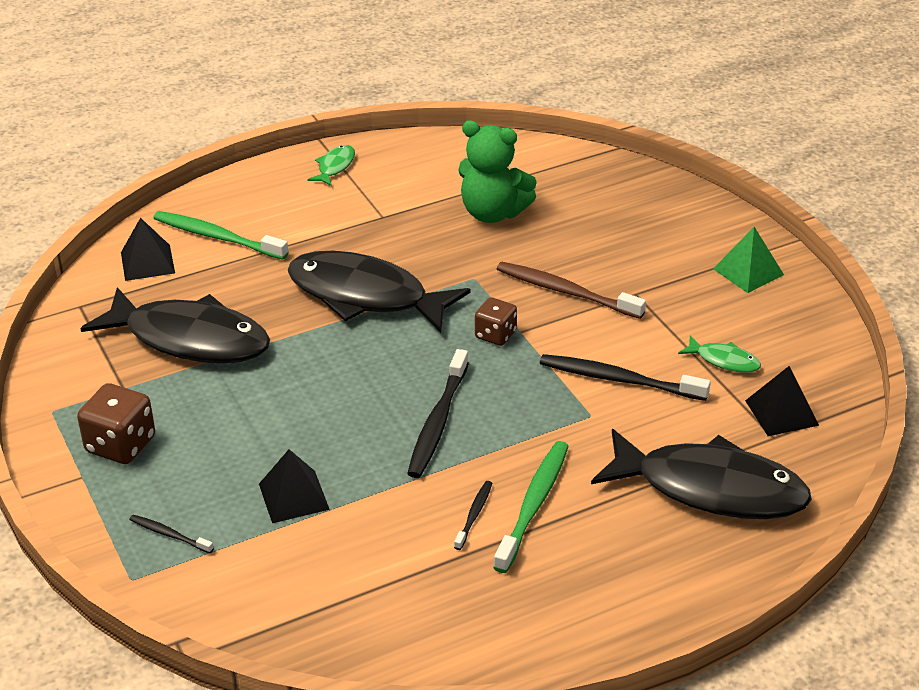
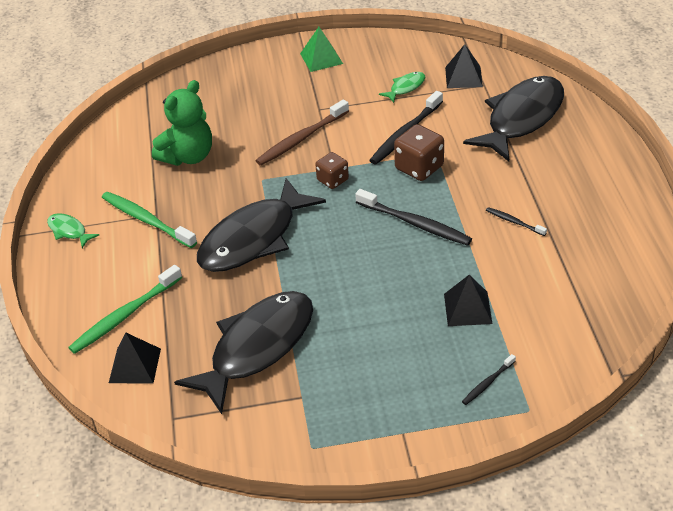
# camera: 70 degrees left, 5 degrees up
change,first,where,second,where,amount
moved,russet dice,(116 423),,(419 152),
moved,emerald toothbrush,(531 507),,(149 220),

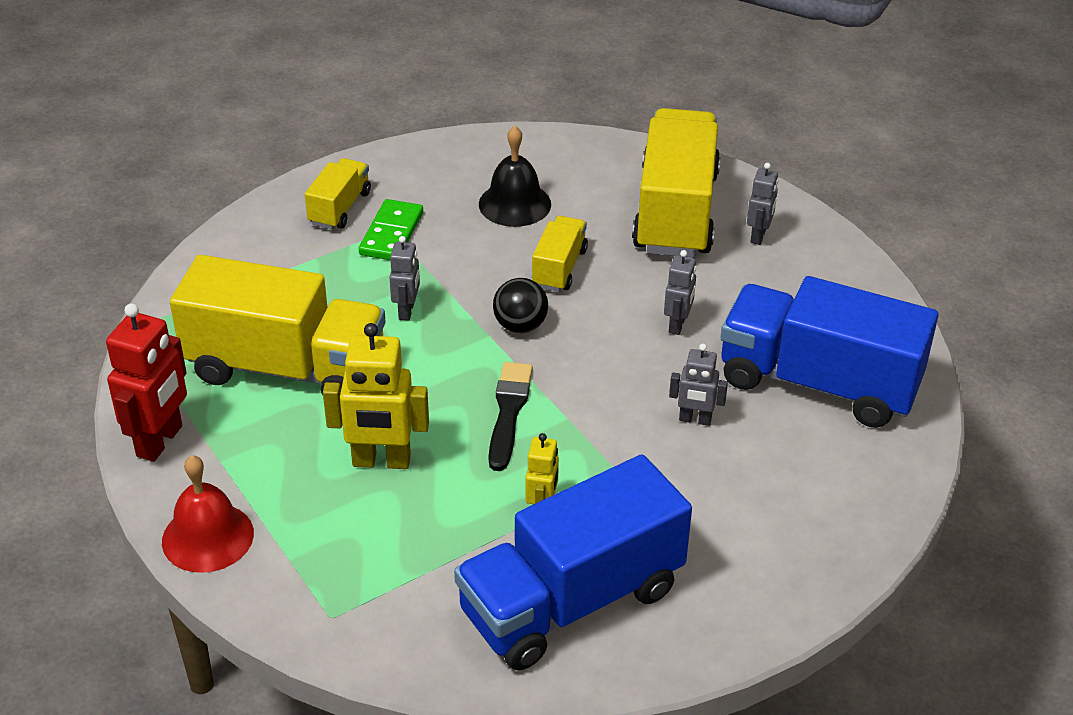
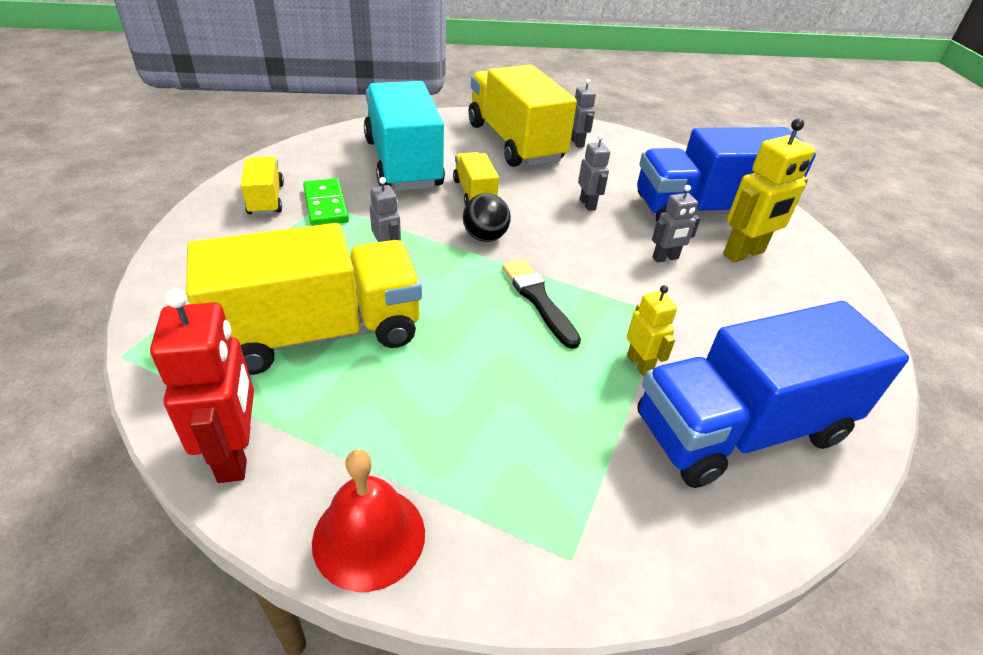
# camera: 35 degrees left, 0 degrees up
change,first,where,second,where,amount
replaced,black bell,(515 176),teal toy truck,(404 136),
moved,golden robot figure,(376 396),,(769 190),
turned,cobalt toy truck,(573 562),,(773 394),45 degrees clockwise

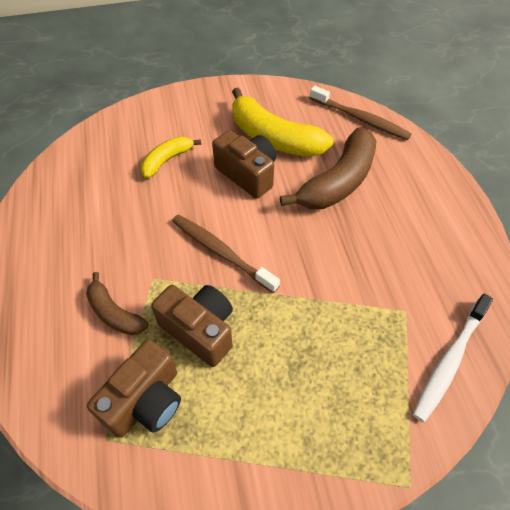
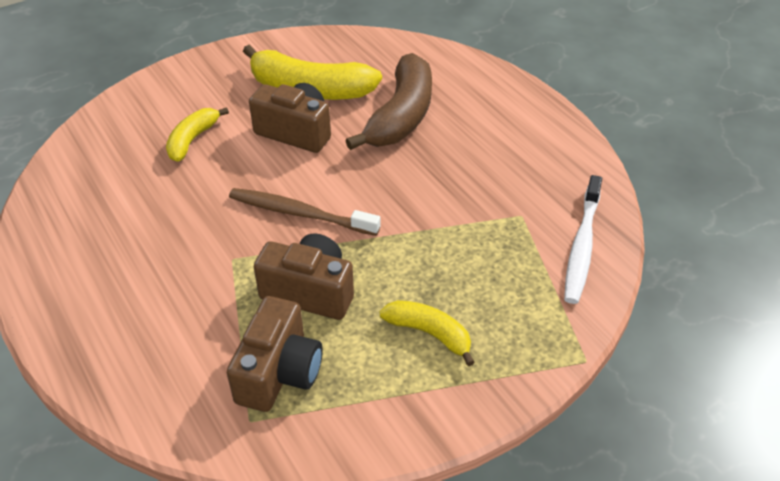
# camera: 20 degrees left, 10 degrees down
change,first,where,second,where,amount
removed,russet toothbrush,(361 113),,,
removed,russet banana fruit,(117 303),,,
added,,,golden banana fruit,(427 333),

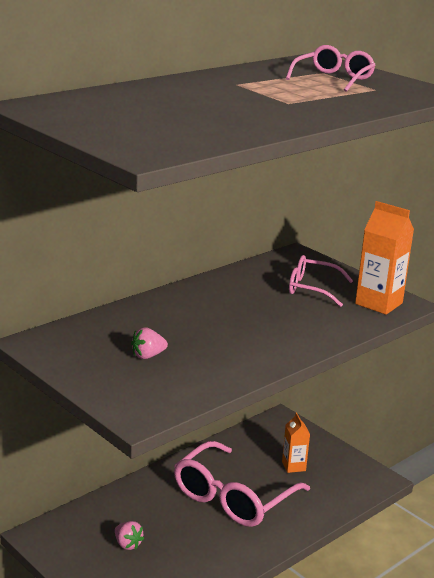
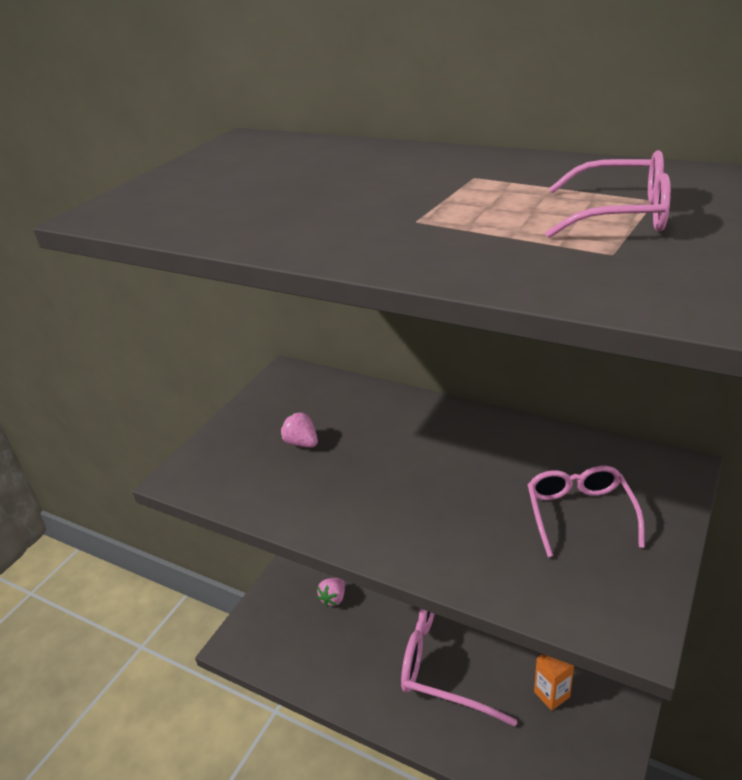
# camera: 75 degrees right, 10 degrees up
change,first,where,second,where,amount
removed,orange-coloured carton,(384 258),,,

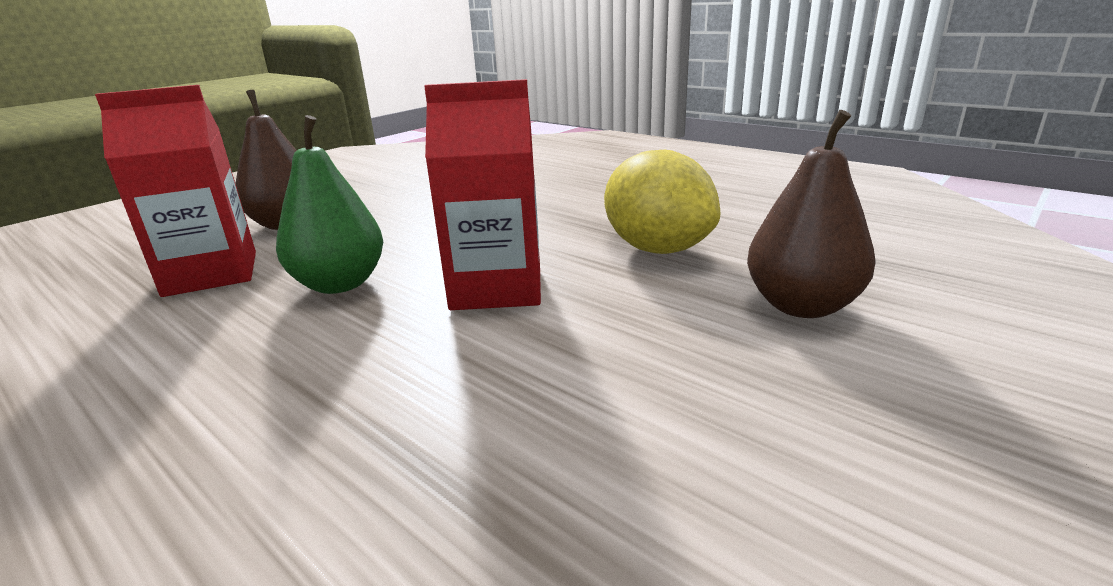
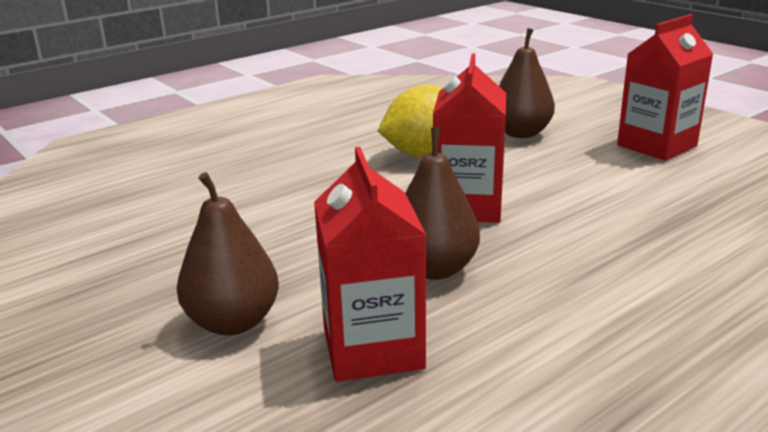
# camera: 80 degrees left, 0 degrees up
change,first,where,second,where,amount
recoloured,emerald toy pear,(329 204),russet toy pear,(442 204),
added,,,scarlet carton,(665 87),

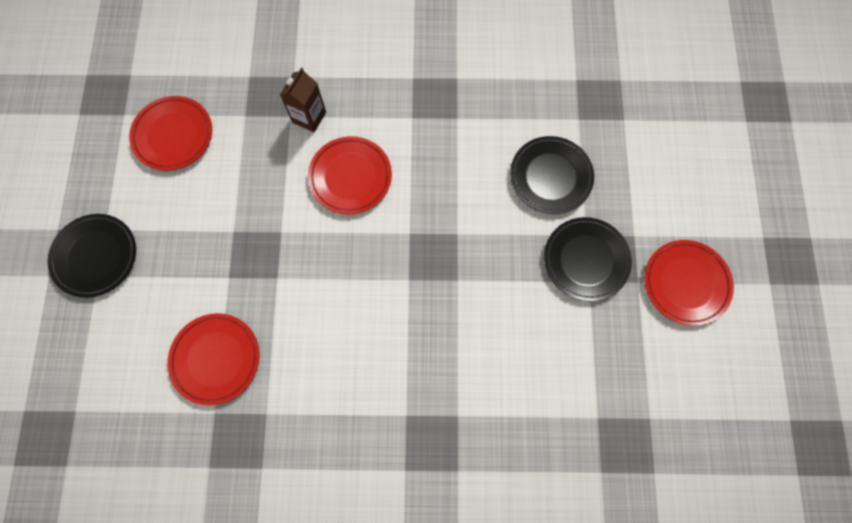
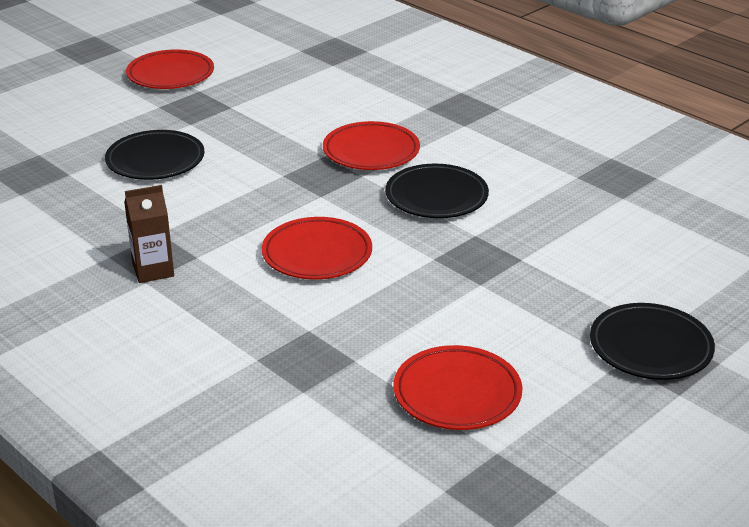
# camera: 135 degrees left, 40 degrees down
change,first,where,second,where,amount
moved,russet carton,(303 100),,(149 234),
moved,black flat dish,(588 259),,(437 191),
moved,scarlet flat dish,(213 359),,(371 145),

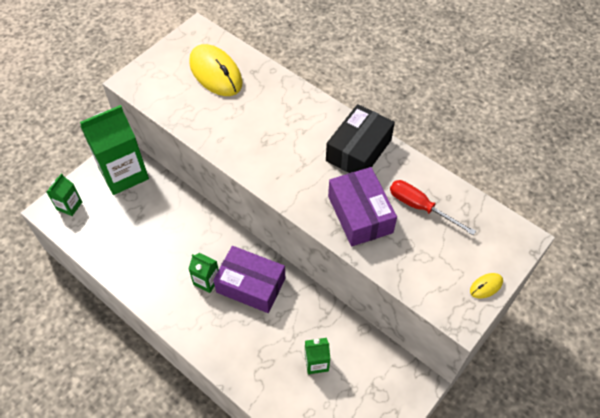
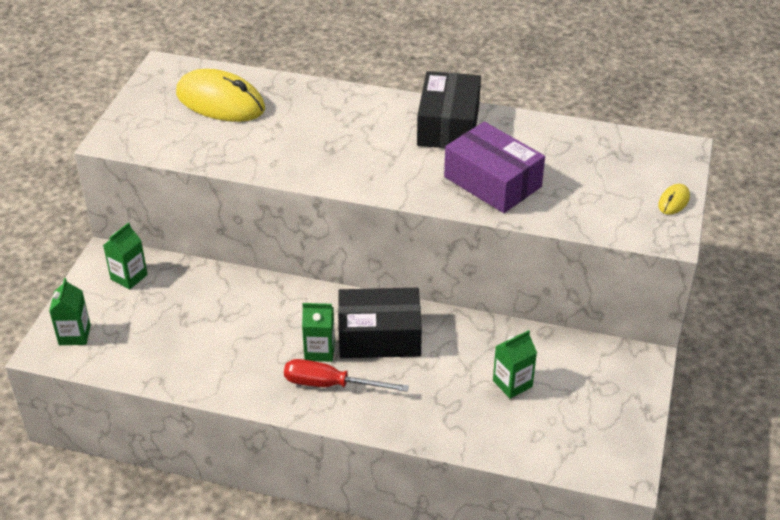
# camera: 25 degrees left, 15 degrees down
change,first,where,second,where,amount
resized,emerald carton,(114 150),,(125 255),x0.47
moved,scarlet hand screwdriver,(433 207),,(346 375),
recoloured,royal purple package,(249 279),black package,(380 323),

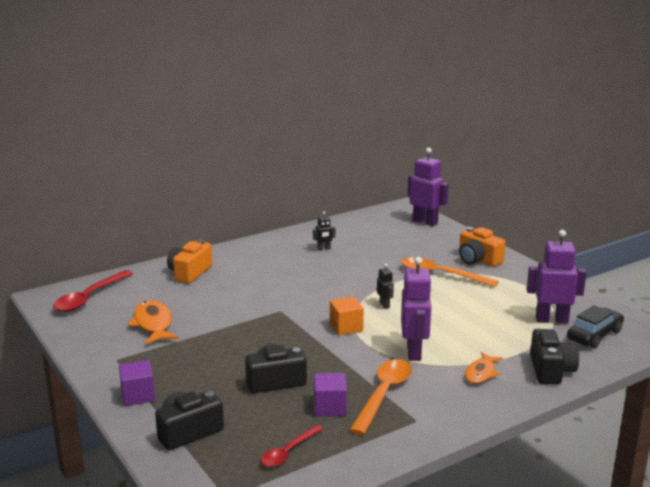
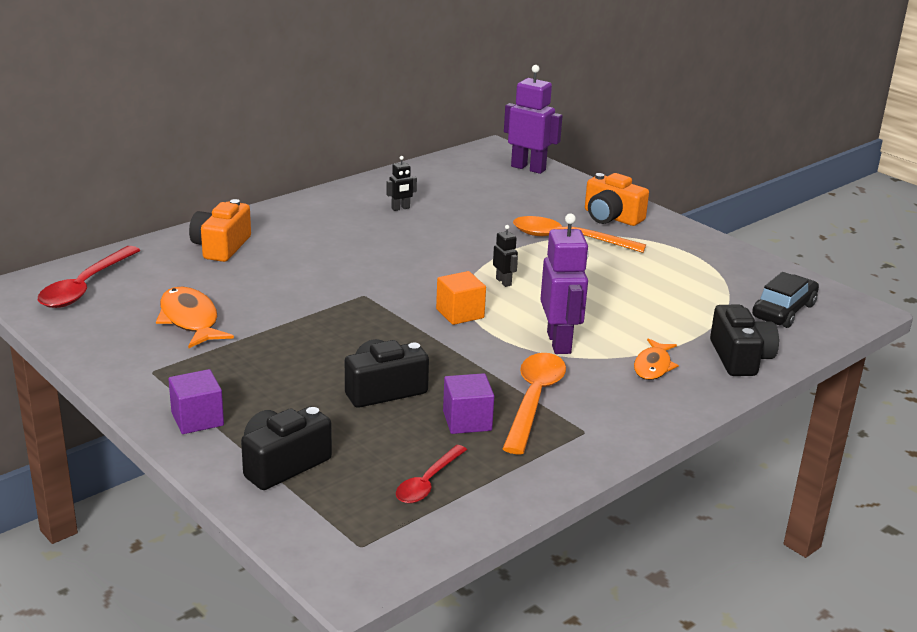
# camera: 10 degrees left, 5 degrees up
change,first,where,second,where,amount
removed,royal purple robot figure,(557 277),,,

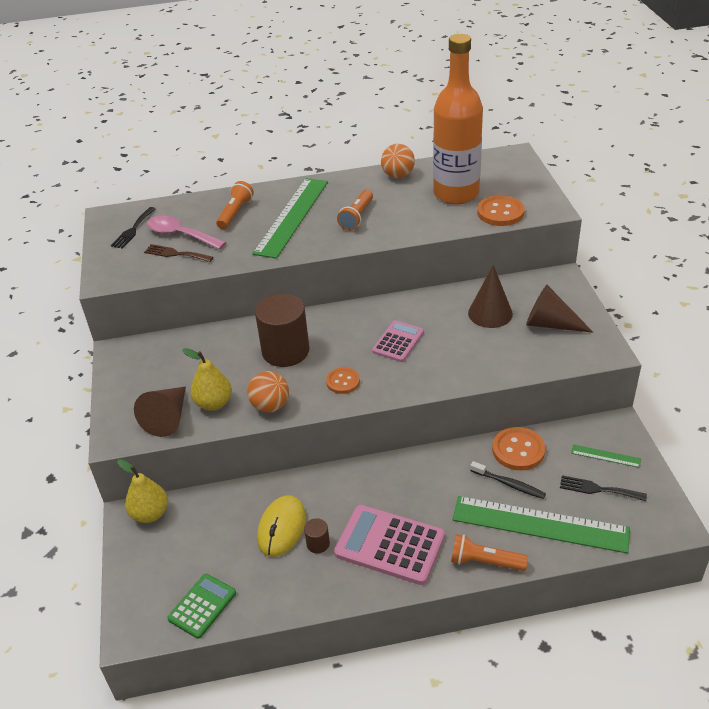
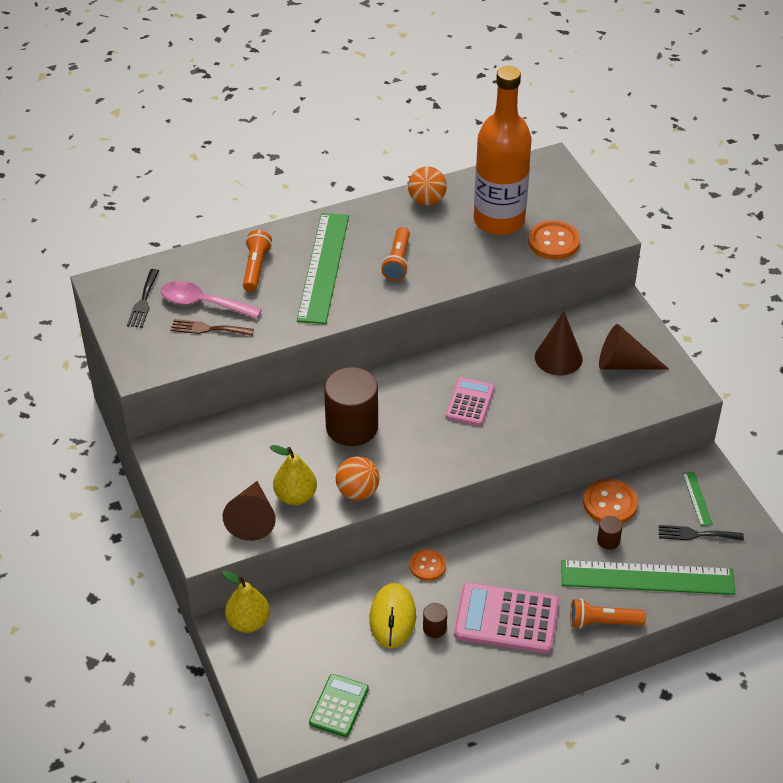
# camera: 15 degrees left, 5 degrees up
change,first,where,second,where,amount
moved,orange-coloured sewing button,(343 380),,(428 565),
turned,emerald measuring stick,(606 456),,(697 499),75 degrees clockwise
replaced,black toothbrush,(508 480),russet cylinder,(610 533),

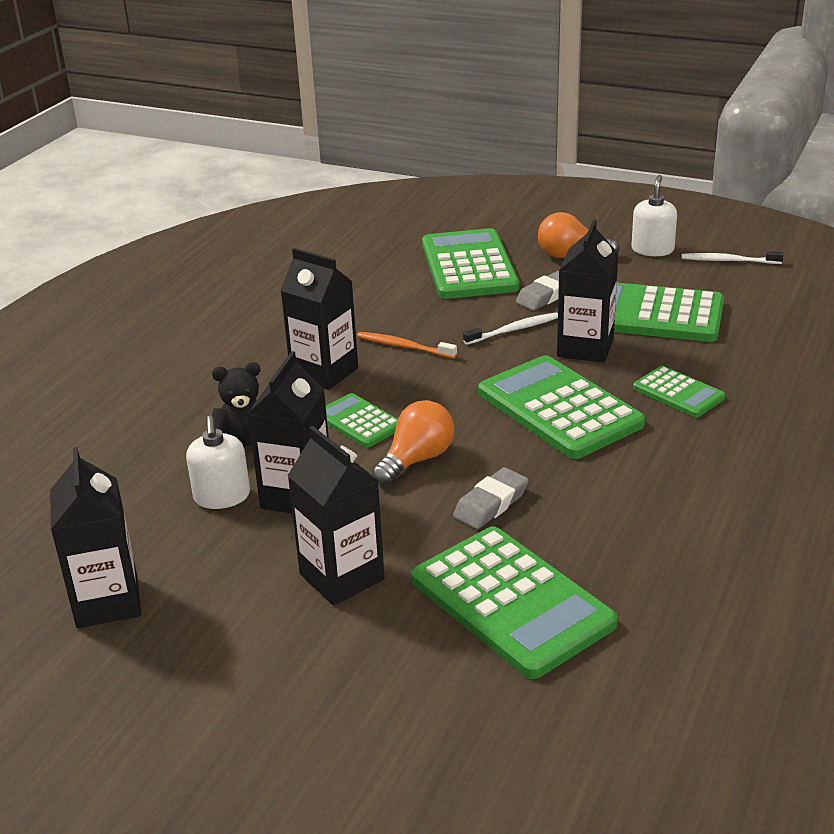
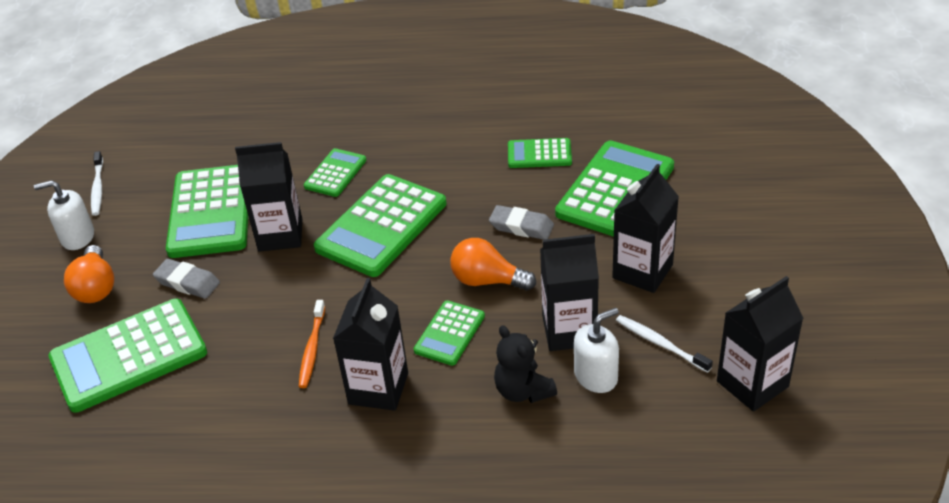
# camera: 110 degrees left, 10 degrees up
change,first,where,second,where,amount
moved,pure white toothbrush,(510 328),,(664 344),
added,,,emerald adding machine,(540 153),

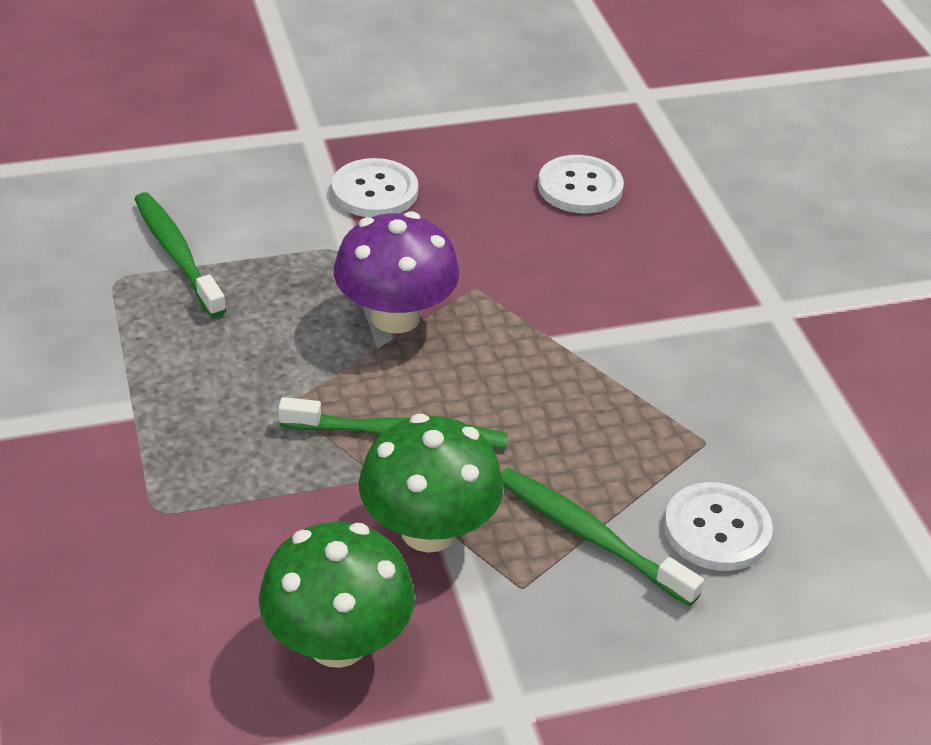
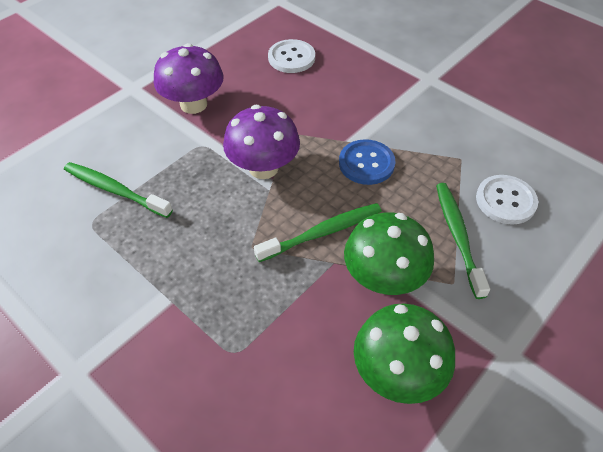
# camera: 30 degrees left, 10 degrees up
change,first,where,second,where,amount
replaced,pure white sewing button,(375 187),royal purple toadstool,(189 78),
turned,emerald toothbrush,(602 537),,(463 241),75 degrees clockwise
added,,,cobalt sewing button,(367 162),

